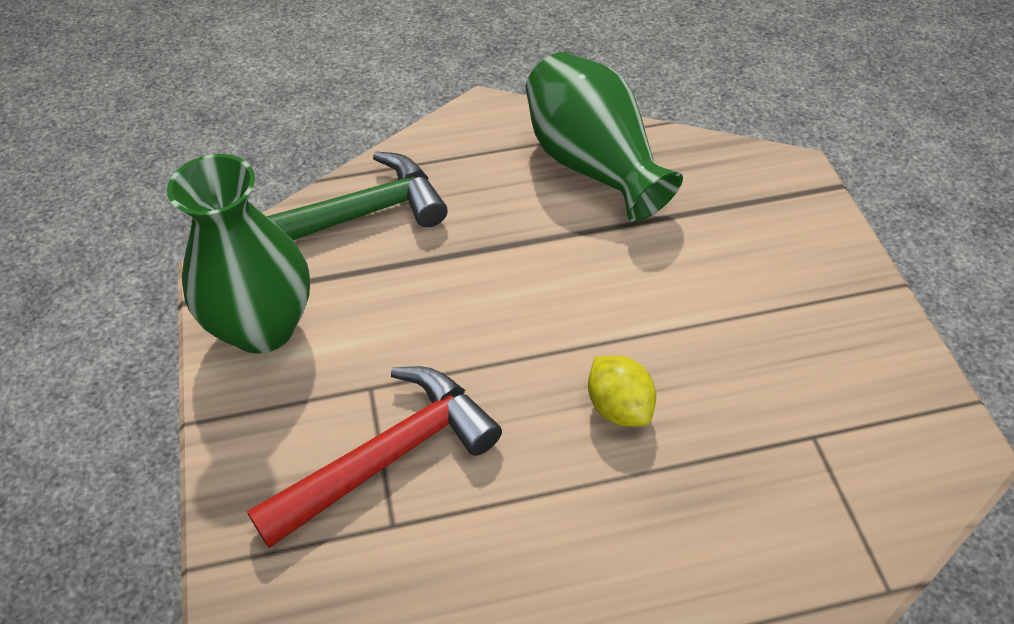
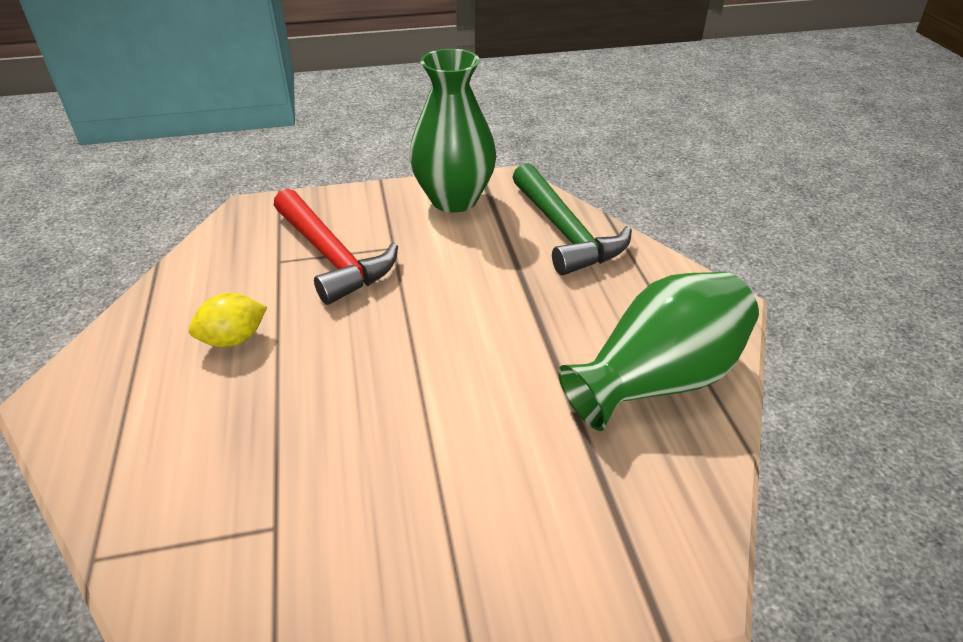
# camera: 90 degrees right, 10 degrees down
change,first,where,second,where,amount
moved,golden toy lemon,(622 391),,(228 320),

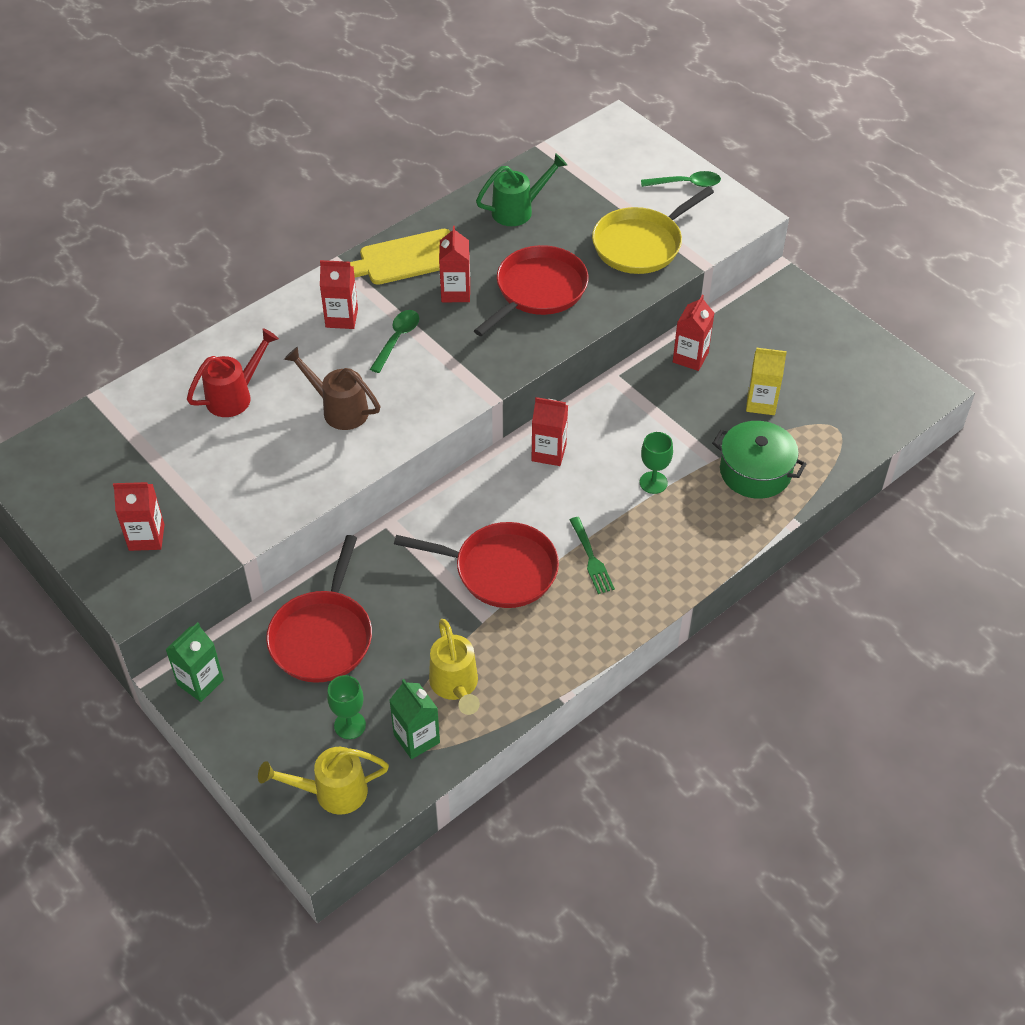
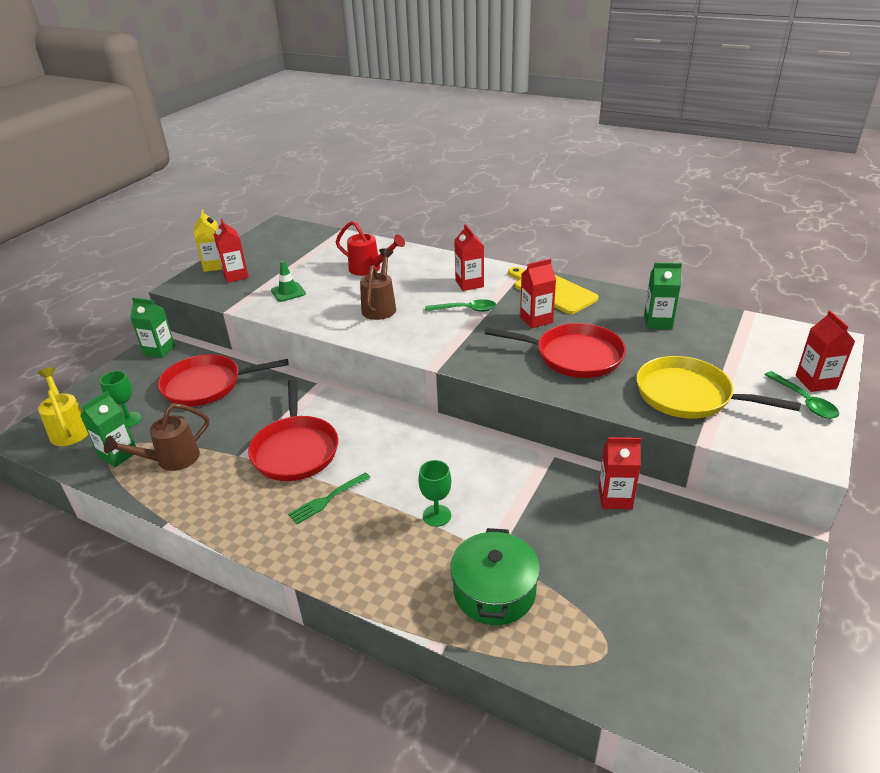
# camera: 70 degrees right, 15 degrees down
change,first,where,second,where,amount
replaced,emerald watering pot,(521 189),emerald carton,(663 296),
moved,golden carton,(766 381),,(208 240),
moved,scarlet carton,(550 431),,(825 351),
recoloured,golden watering pot,(454 667),russet watering pot,(156 437),
added,,,emerald safety cone,(288 281),

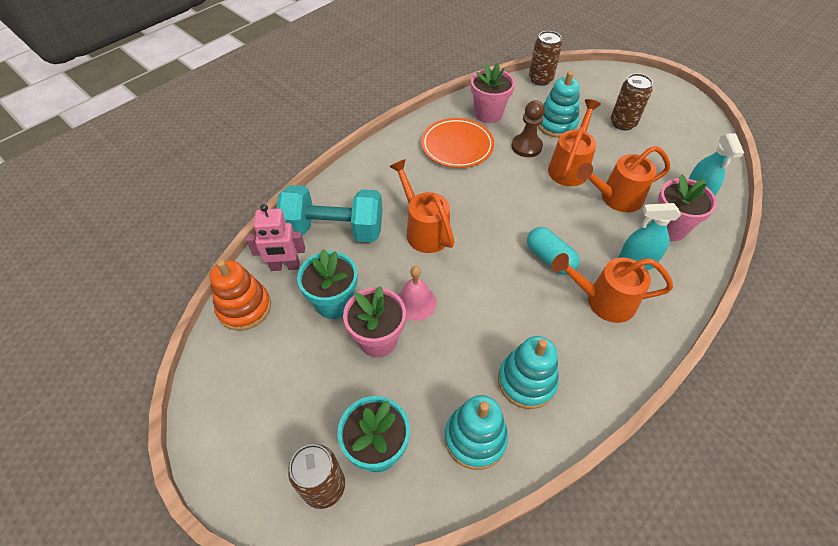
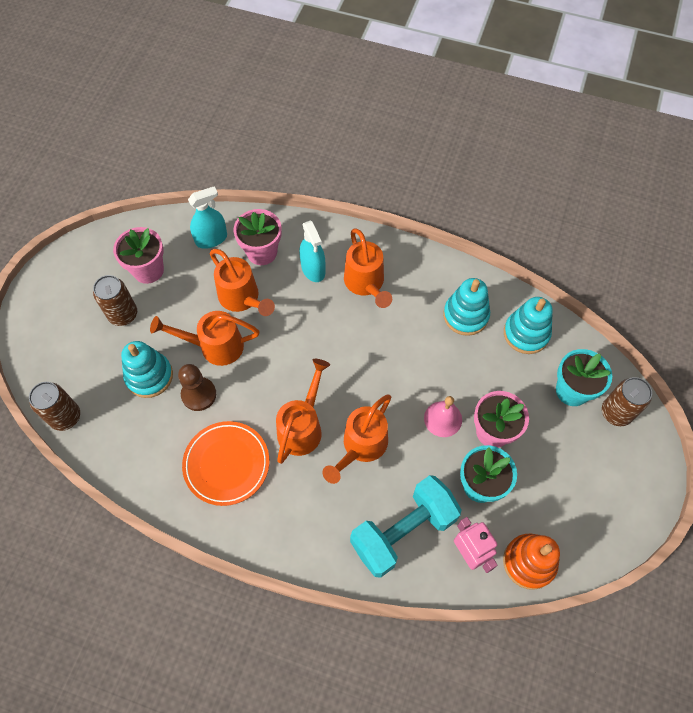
# camera: 115 degrees left, 10 degrees up
change,first,where,second,where,amount
moved,rose-pink potted plant,(493 93),,(138 255),
turned,teal dumbbell,(329 213),,(405 526),75 degrees clockwise
removed,teal pill,(553 251),,,
added,,,orange-coloured watering pot,(303 411),

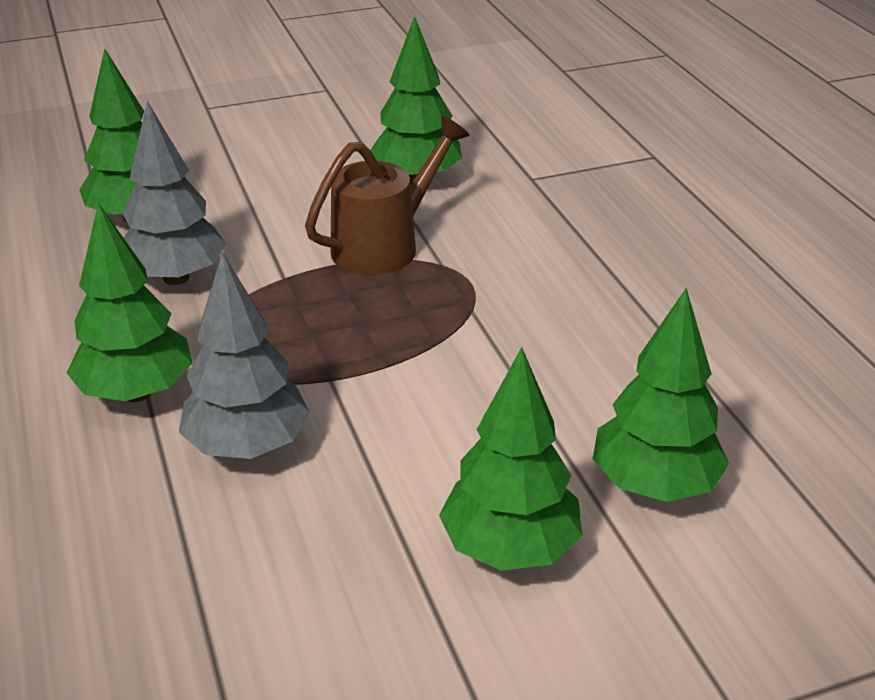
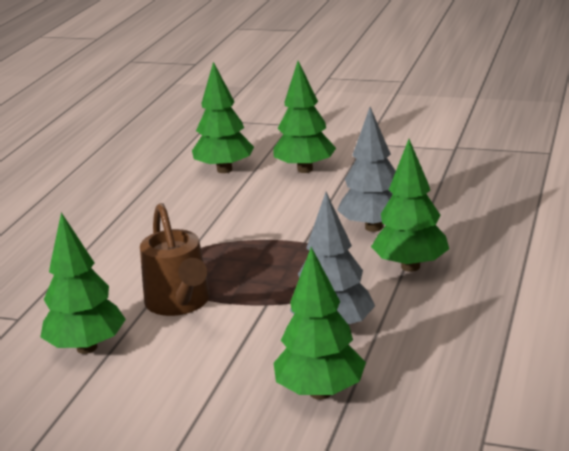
# camera: 140 degrees left, 10 degrees down
change,first,where,second,where,amount
turned,russet watering pot,(387 195),,(175 259),105 degrees counterclockwise

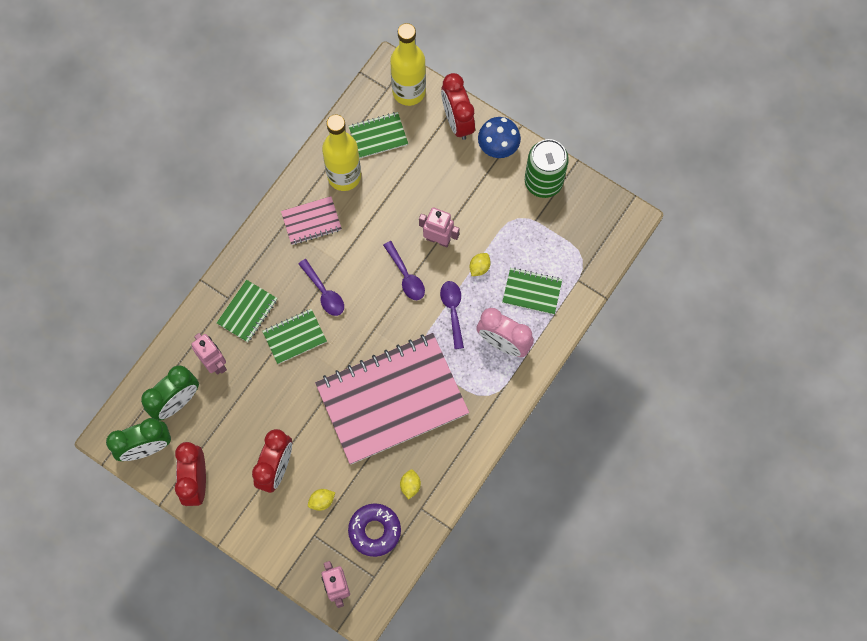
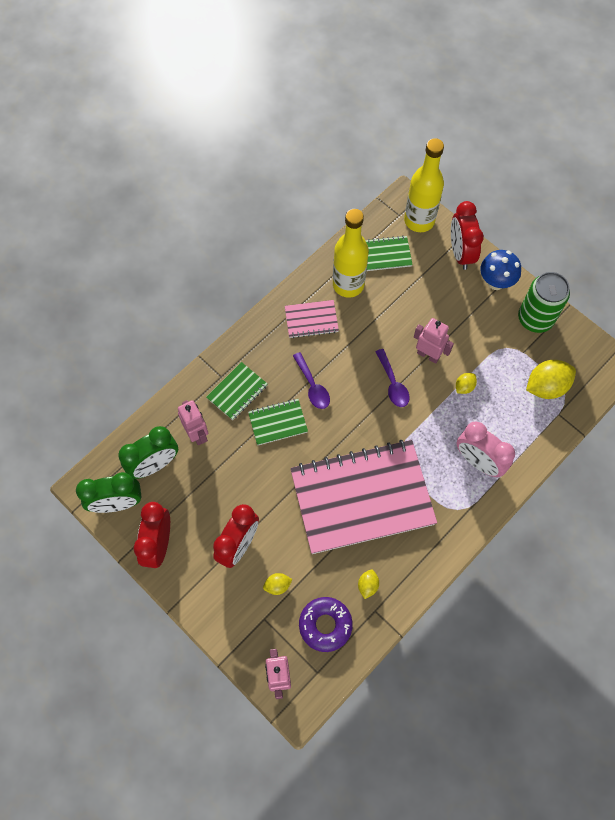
# camera: 10 degrees right, 5 degrees down
change,first,where,second,where,amount
removed,emerald exercise book,(532 291),,,
removed,royal purple tablespoon,(452 315),,,
added,,,golden toy lemon,(551 379),

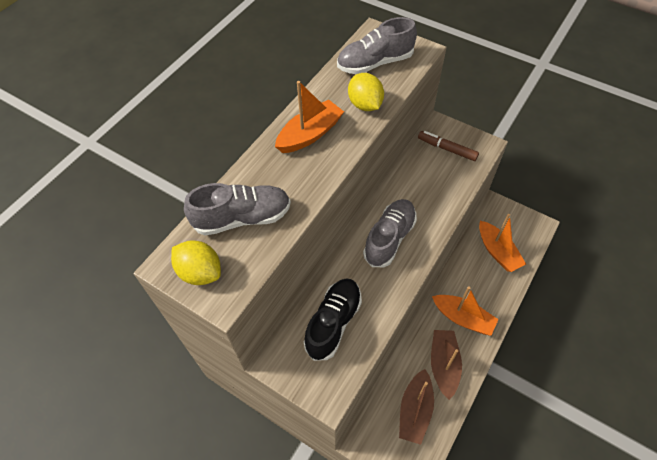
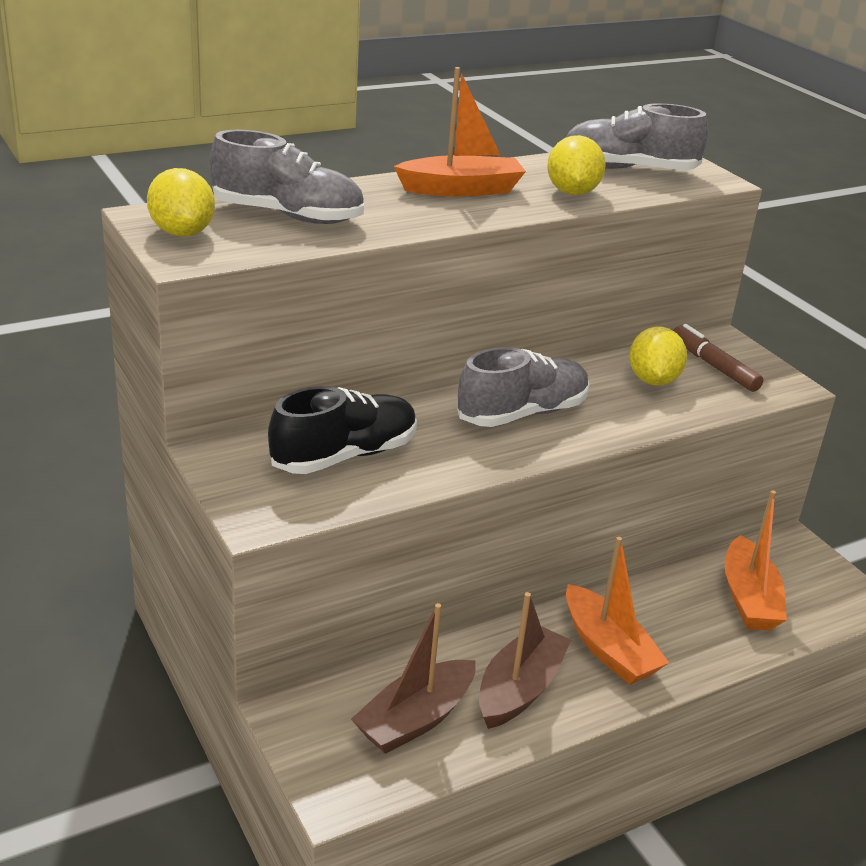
# camera: 25 degrees right, 25 degrees down
change,first,where,second,where,amount
added,,,golden toy lemon,(658 356),

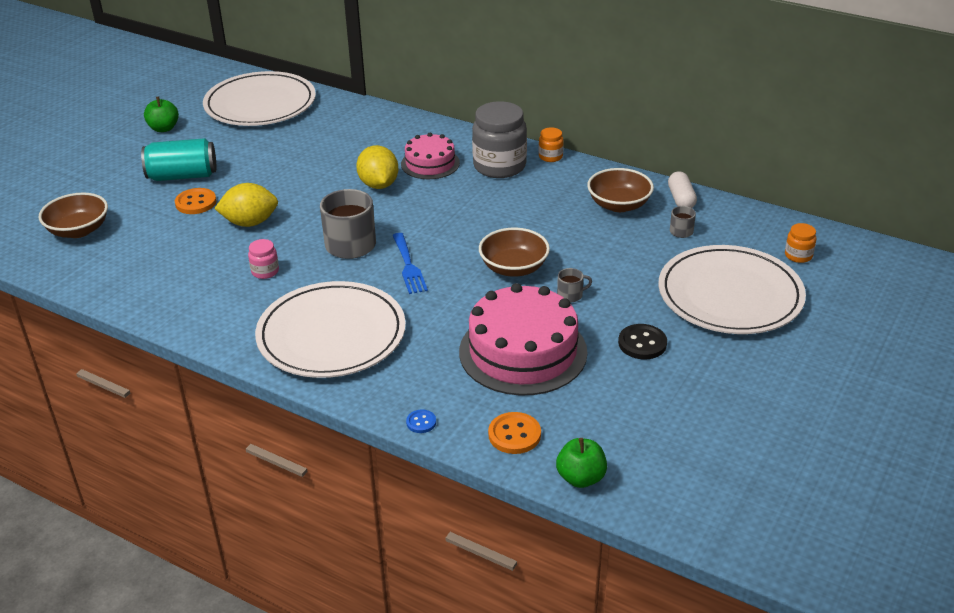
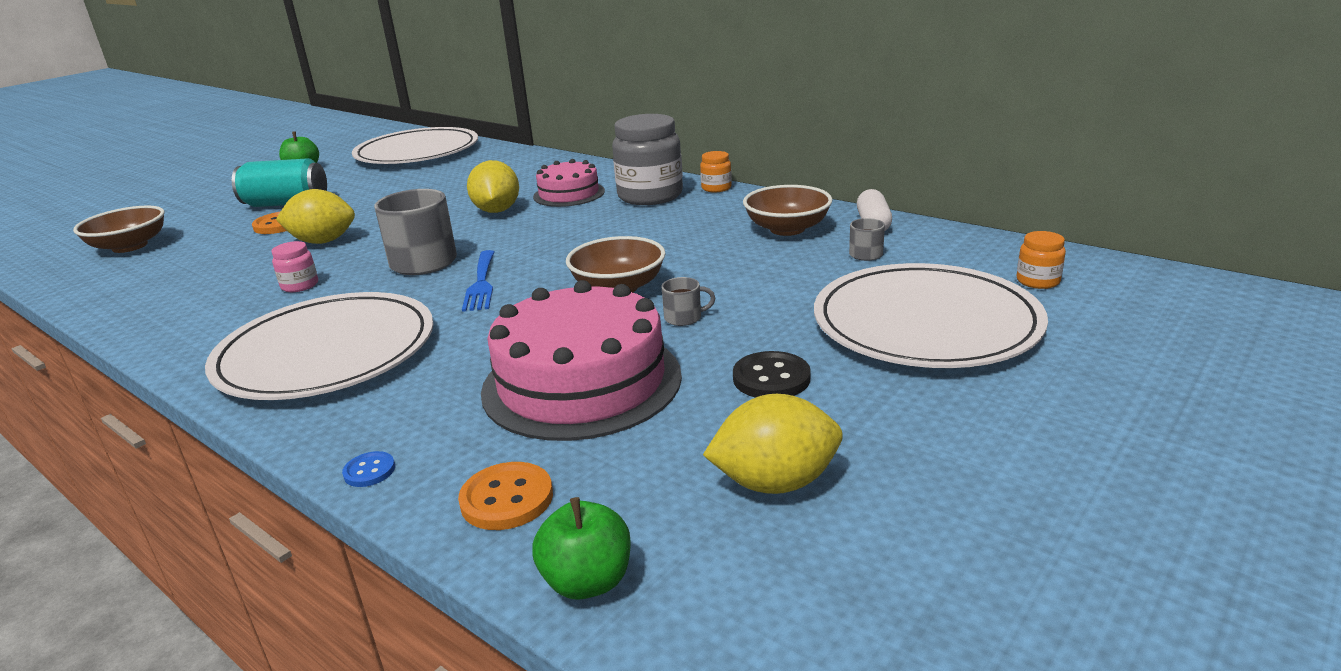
# camera: 10 degrees right, 10 degrees down
change,first,where,second,where,amount
added,,,golden toy lemon,(773 444),

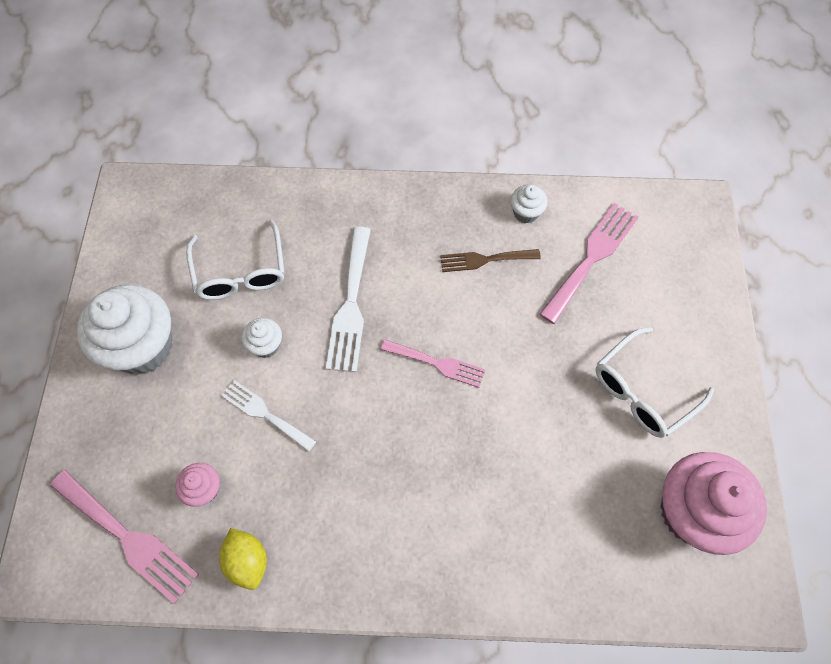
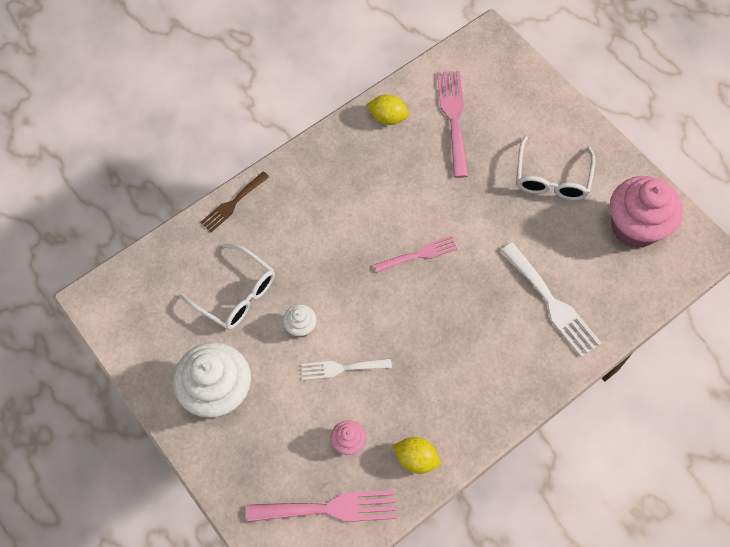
# camera: 40 degrees left, 0 degrees up
change,first,where,second,where,amount
replaced,pure white muffin,(529 204),golden toy lemon,(387 109),
moved,pure white table fork,(348 299),,(551 300),
moved,russet table fork,(490 260),,(234 201),

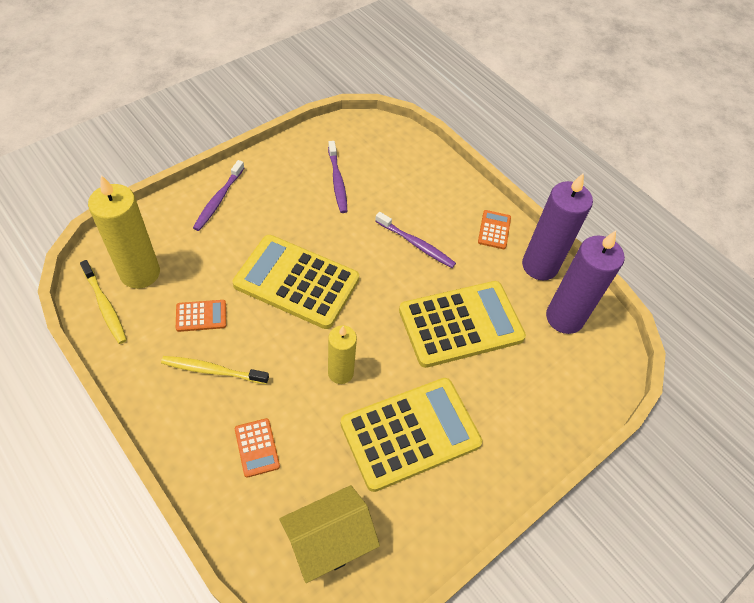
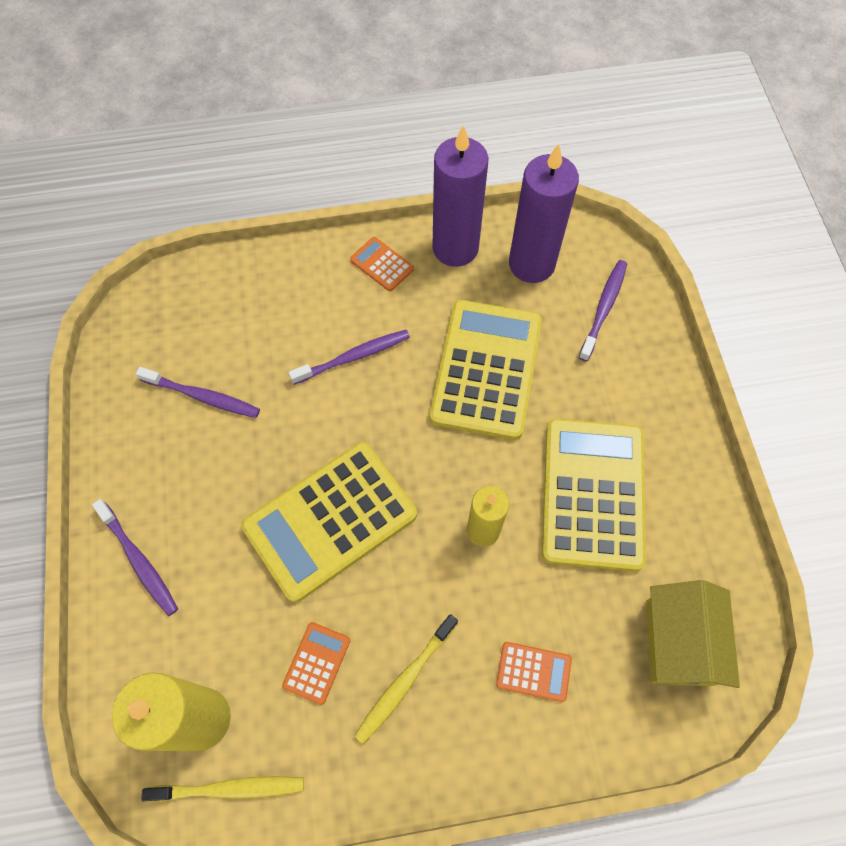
# camera: 55 degrees left, 10 degrees up
change,first,where,second,where,amount
added,,,royal purple toothbrush,(602 311),

